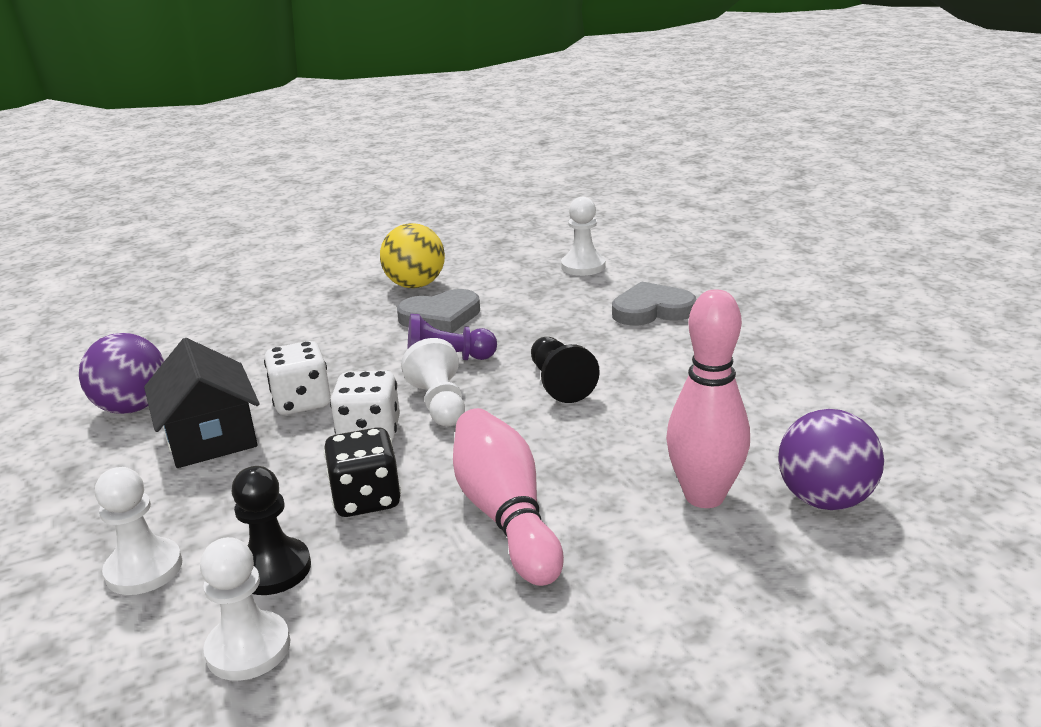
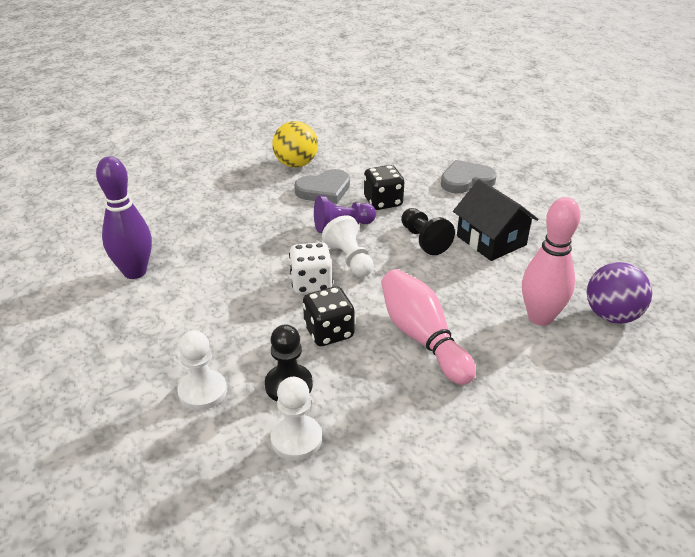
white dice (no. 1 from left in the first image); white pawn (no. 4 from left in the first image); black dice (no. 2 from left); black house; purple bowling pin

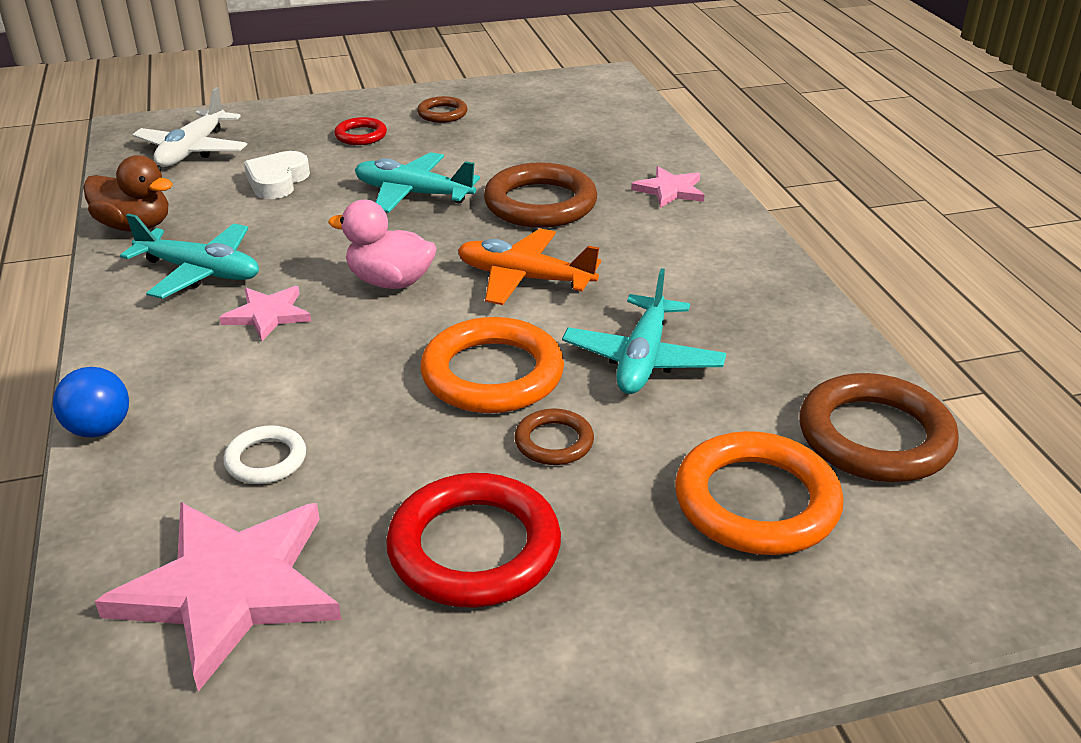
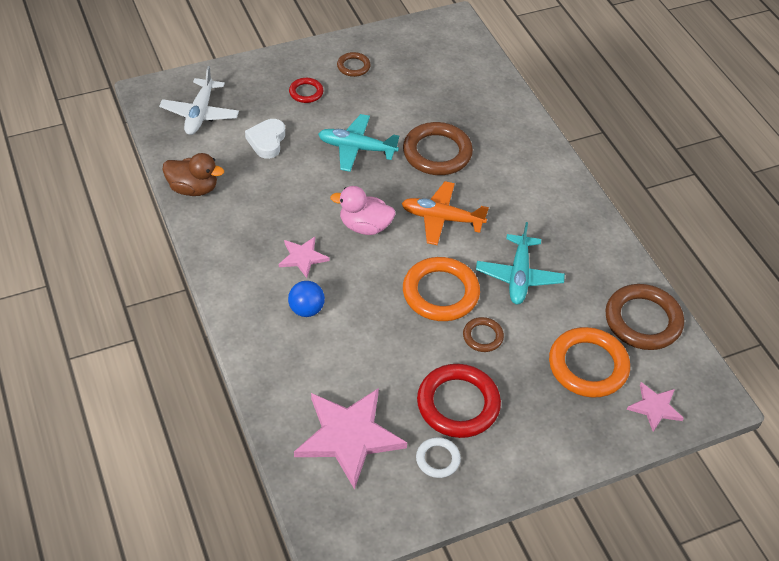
turquoise plane (no. 1 from left in the first image); blue ball; white ring; pink star (no. 3 from left)

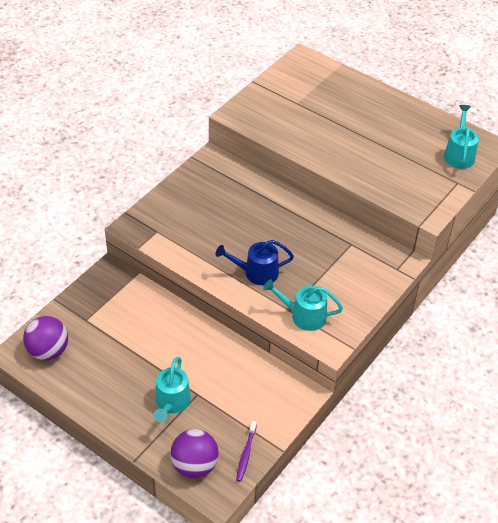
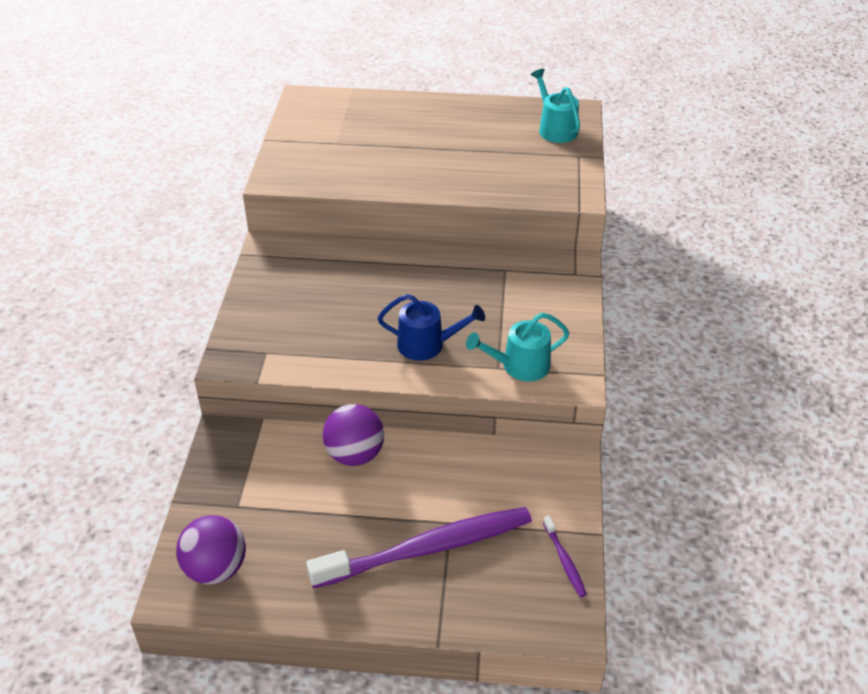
purple ball (no. 2 from left); purple toothbrush (no. 1 from left); blue watering can

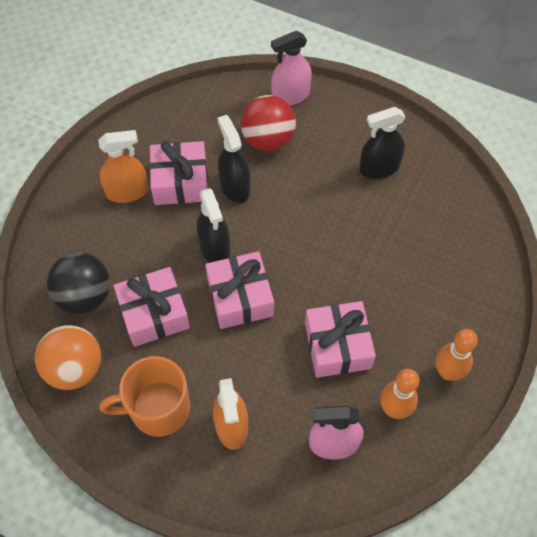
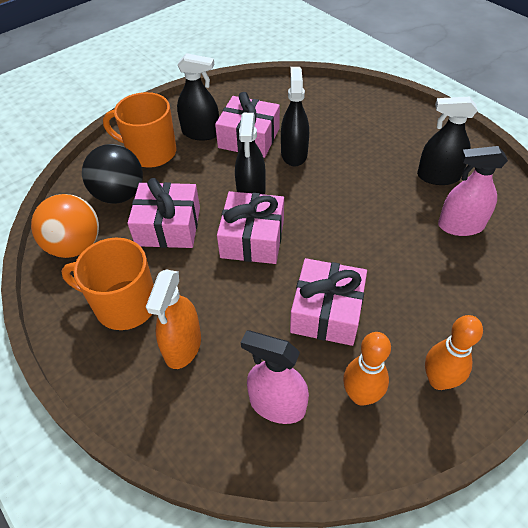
red ball; orange mug (no. 2 from left); pink spray bottle (no. 2 from left); black spray bottle (no. 1 from left)

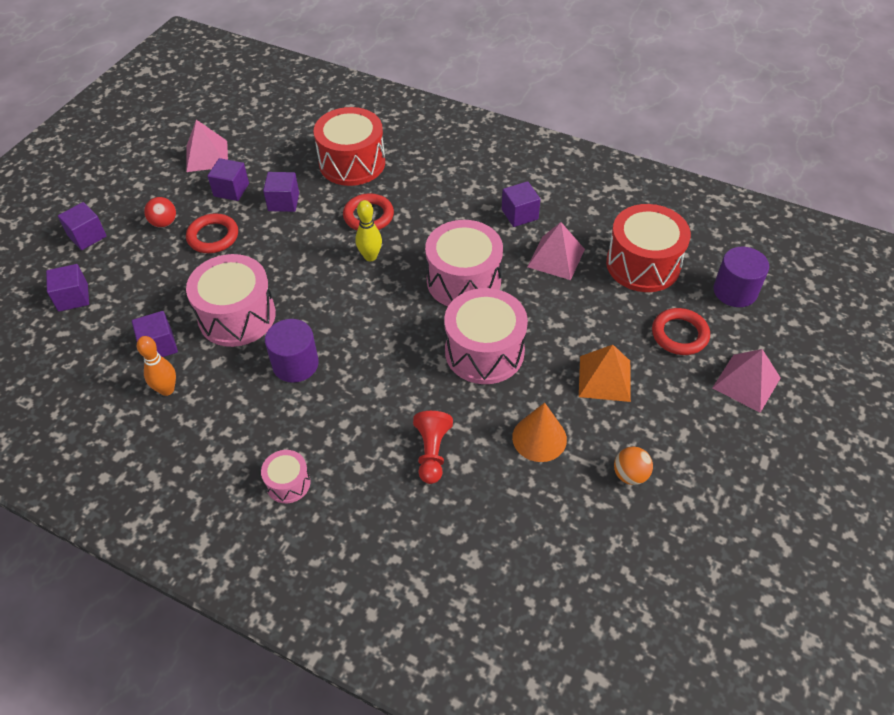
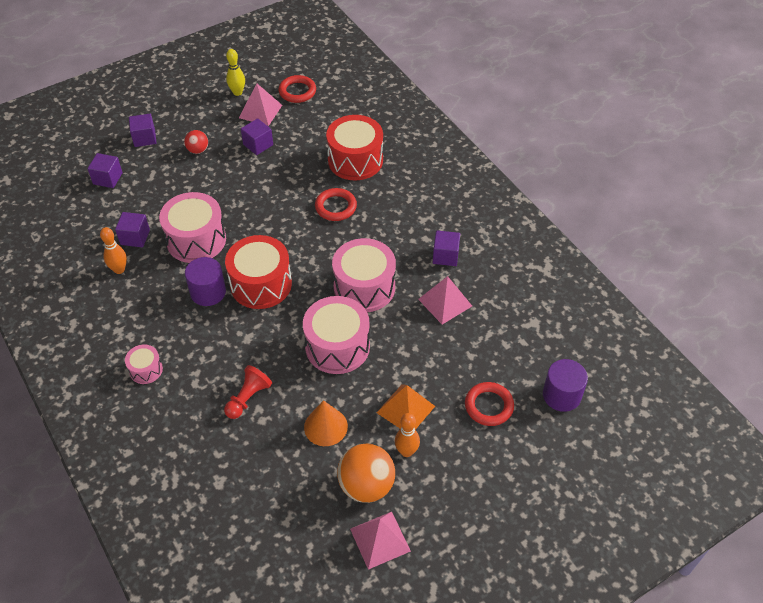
purple cube (no. 5 from left in the first image); orange bowling pin (no. 2 from left); red ring (no. 1 from left); yellow bowling pin; red drum (no. 1 from left); pink pyramid (no. 2 from left); orange ball

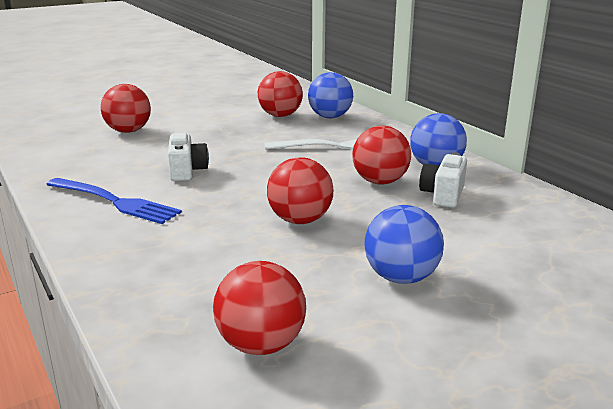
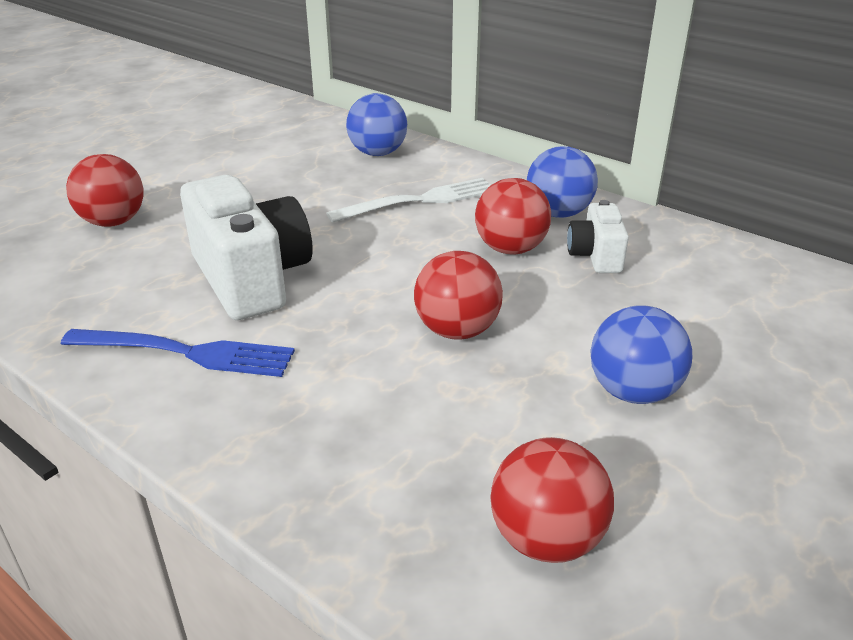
red ball (no. 3 from left in the first image); white camera (no. 1 from left)

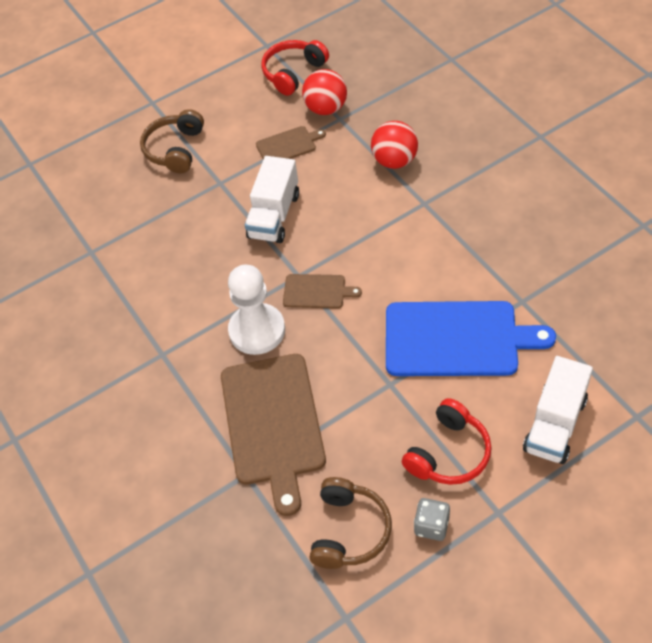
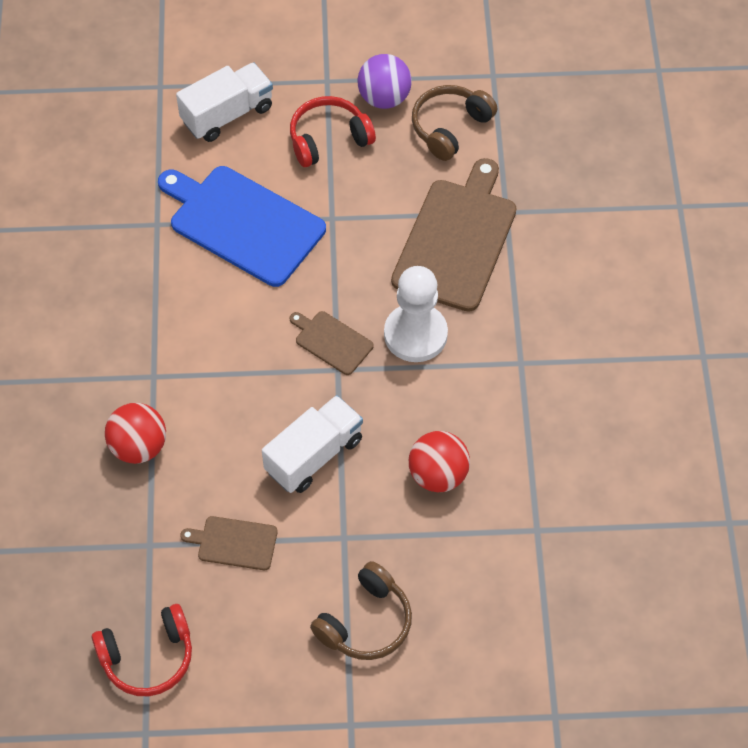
red ball (no. 2 from left); purple ball

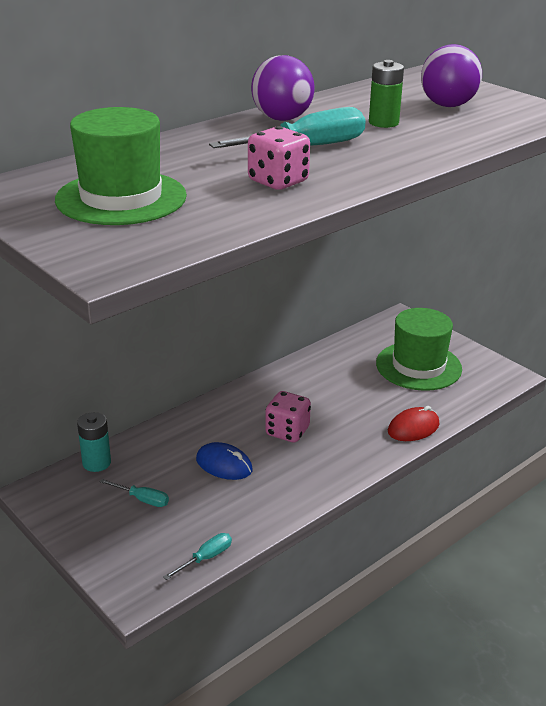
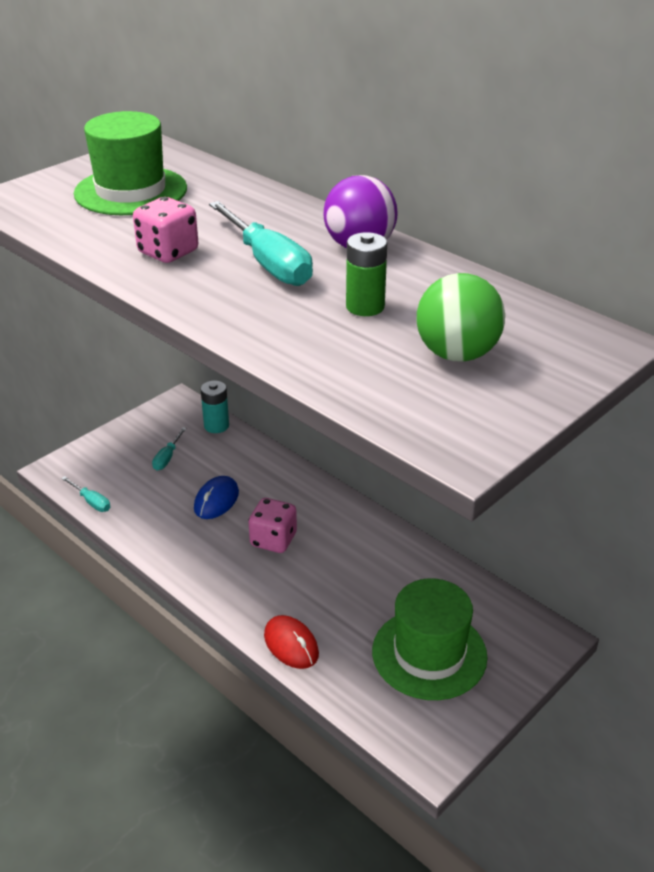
green ball

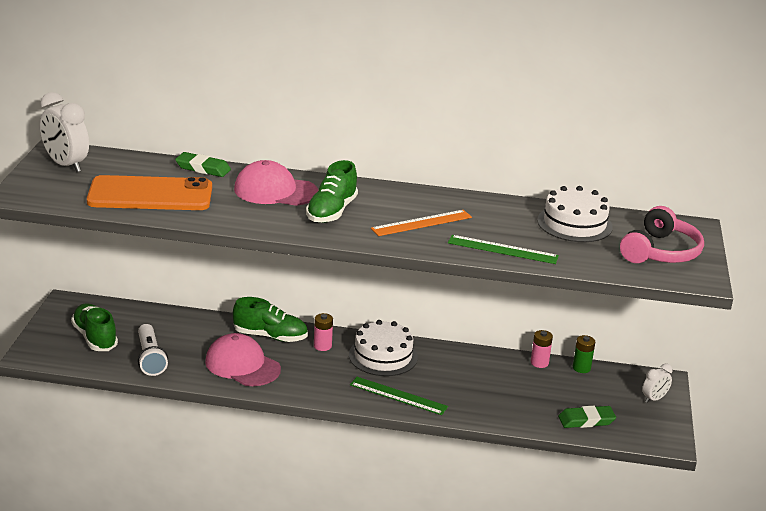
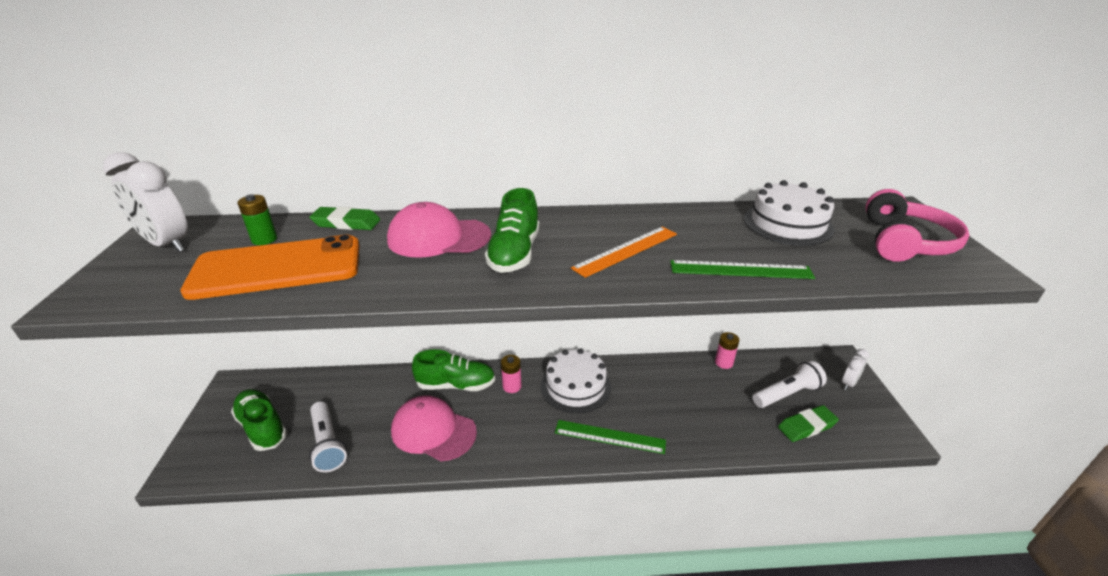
white flashlight (no. 2 from left); green battery

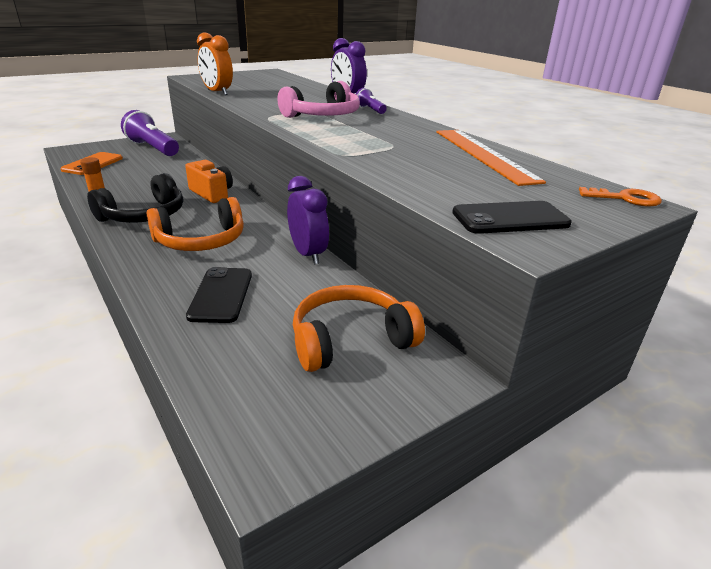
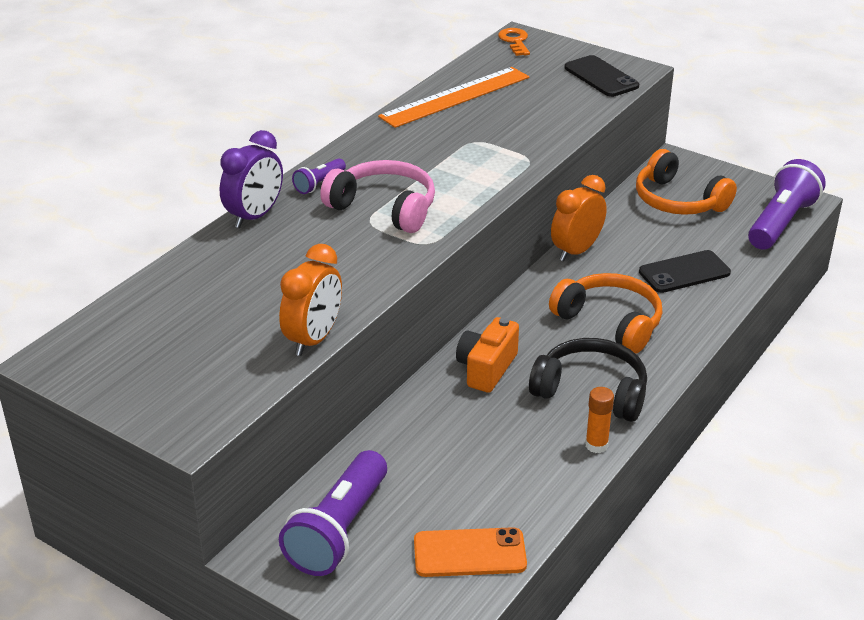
purple flashlight (no. 3 from left); orange clock (no. 2 from left)

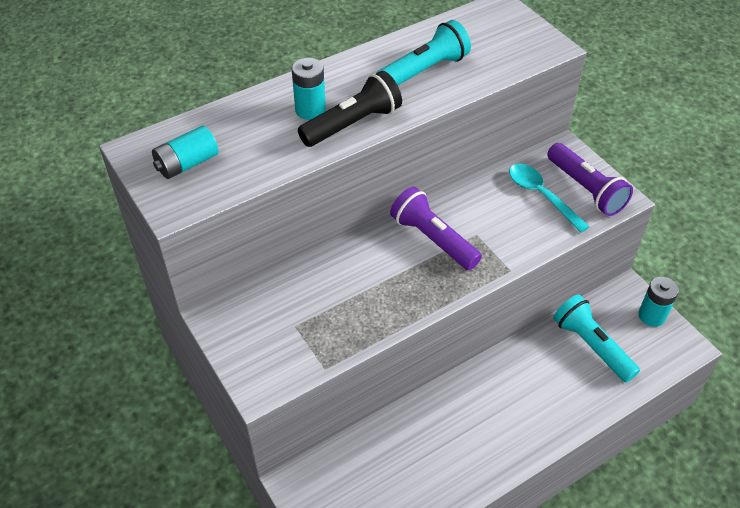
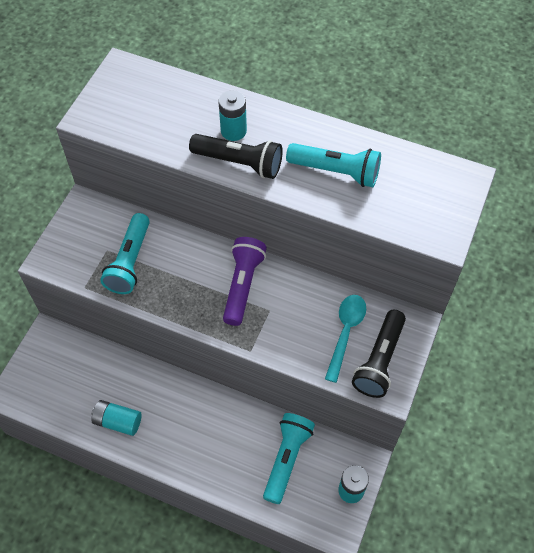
turquoise flashlight (no. 1 from left); turquoise battery (no. 1 from left); black flashlight (no. 2 from left)

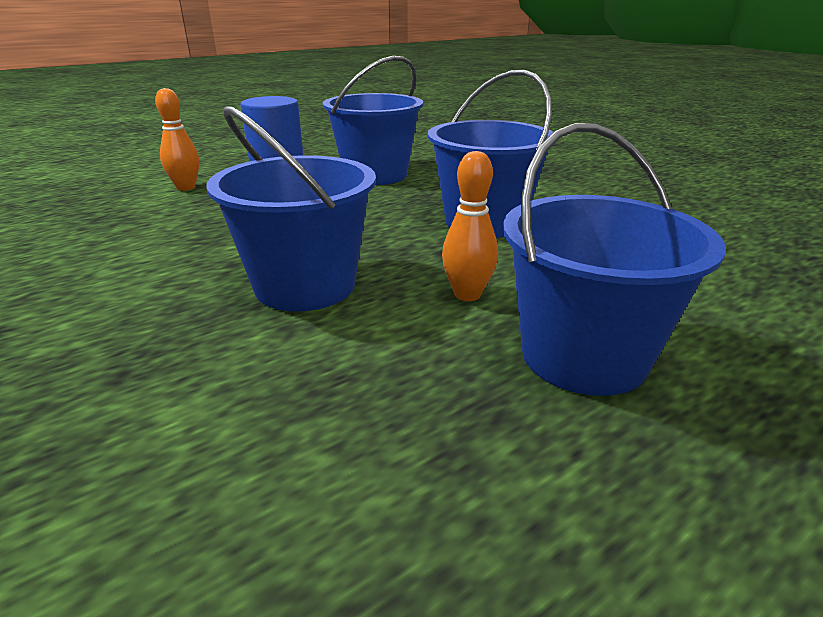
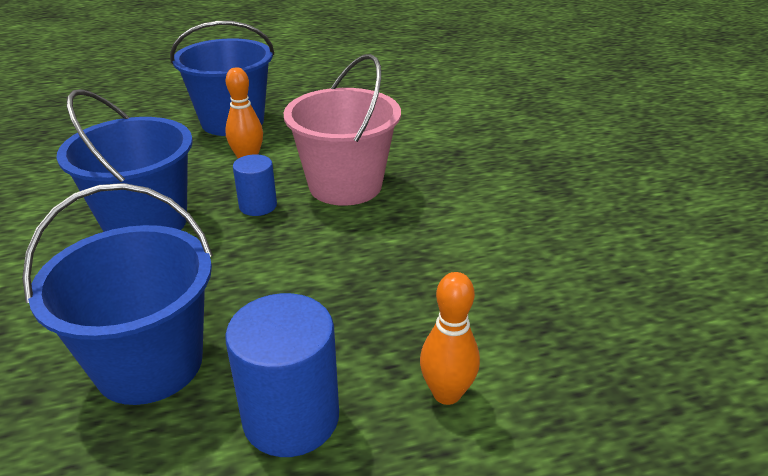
blue cylinder (no. 1 from left); pink bucket

